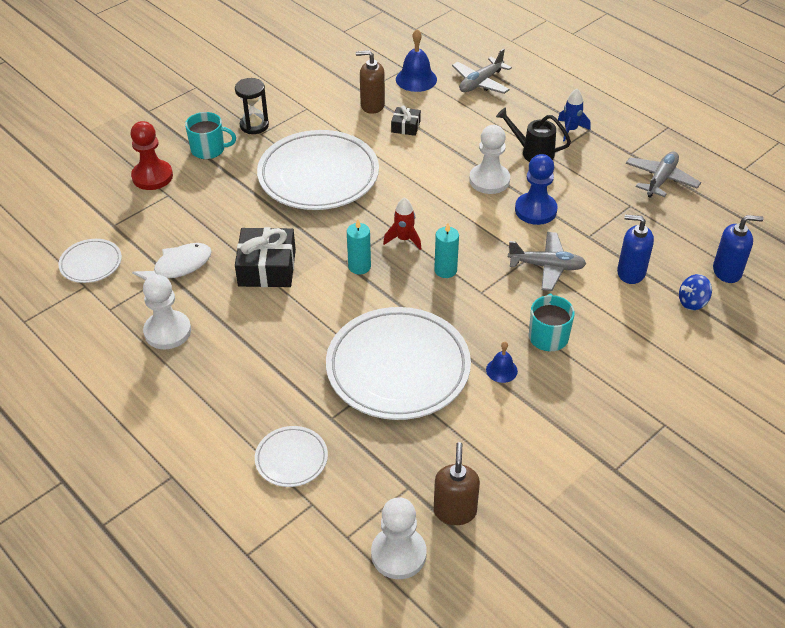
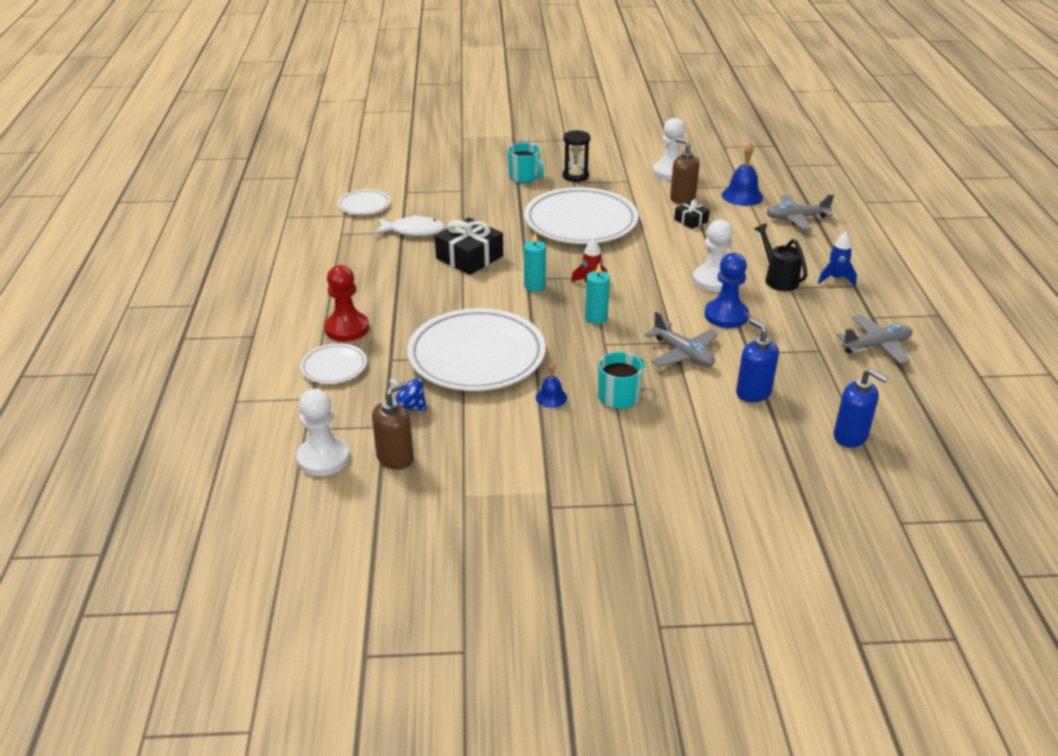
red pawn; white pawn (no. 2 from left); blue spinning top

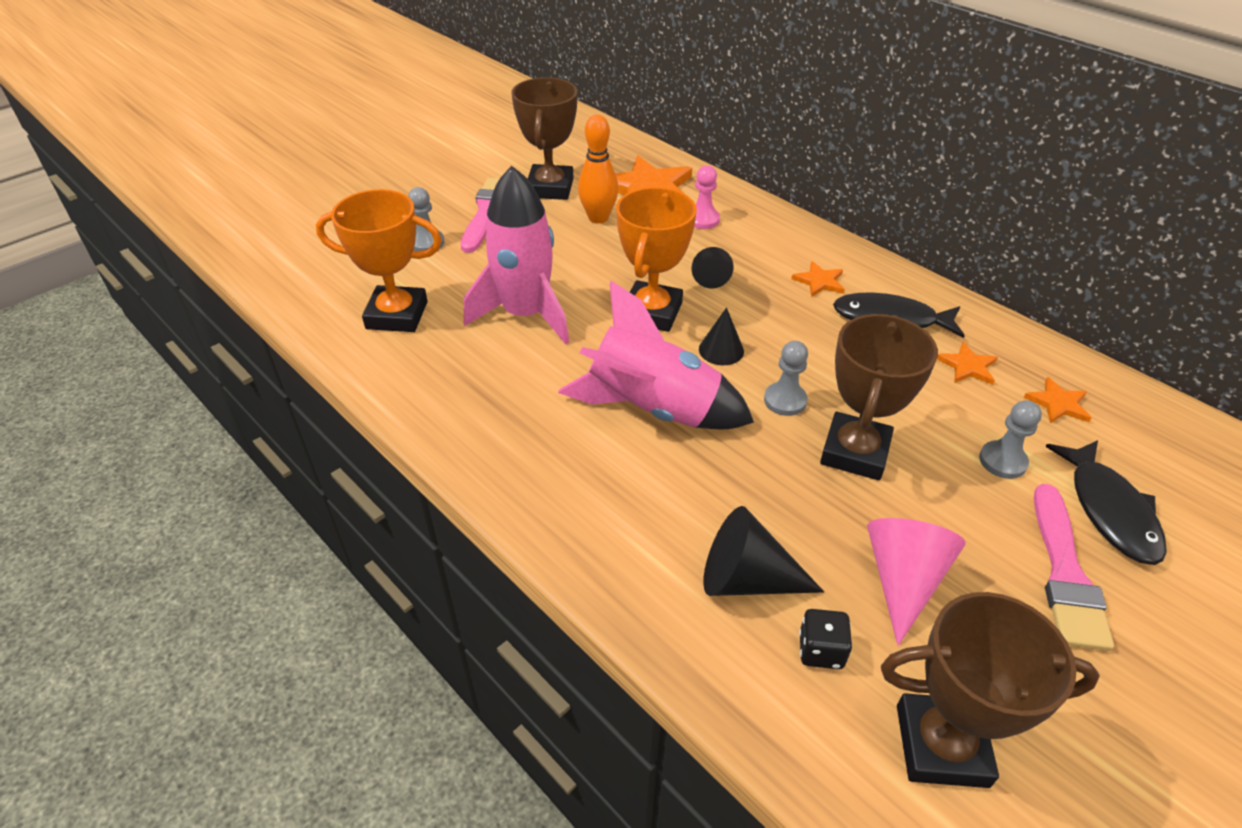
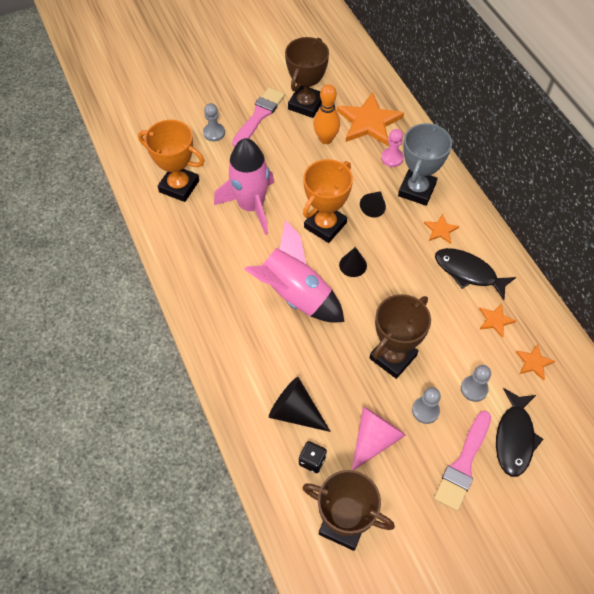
grey trophy; grey pawn (no. 2 from left)

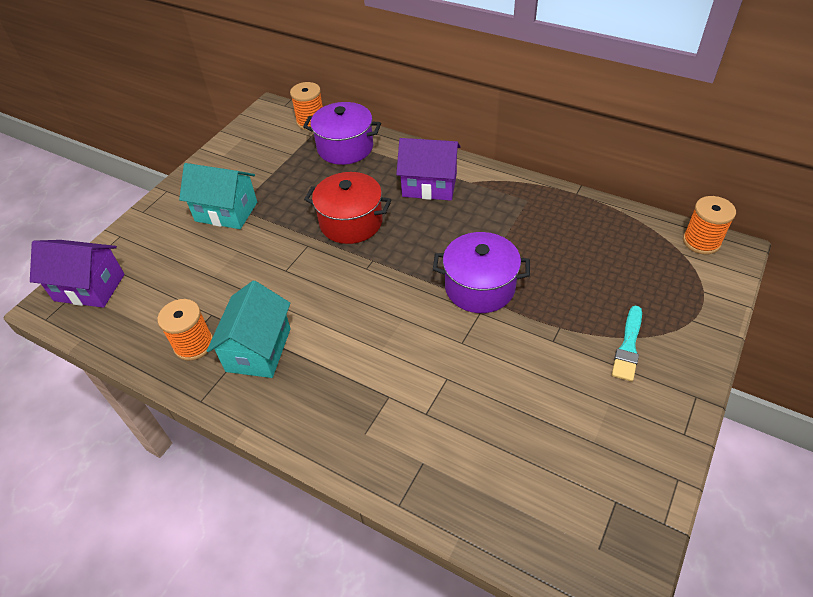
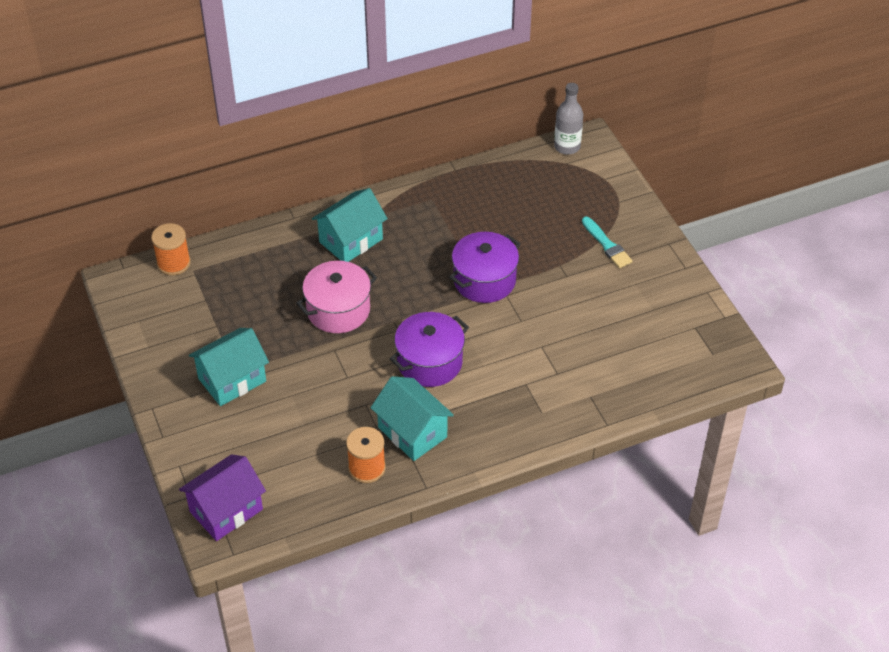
purple pot (no. 1 from left); grey bottle; pink pot; turquoise house (no. 2 from left)

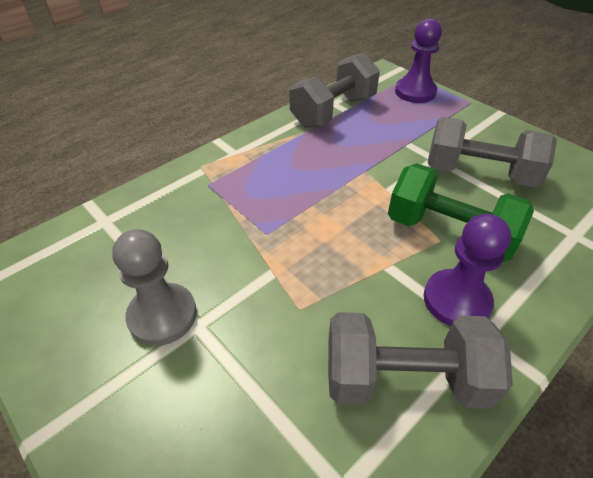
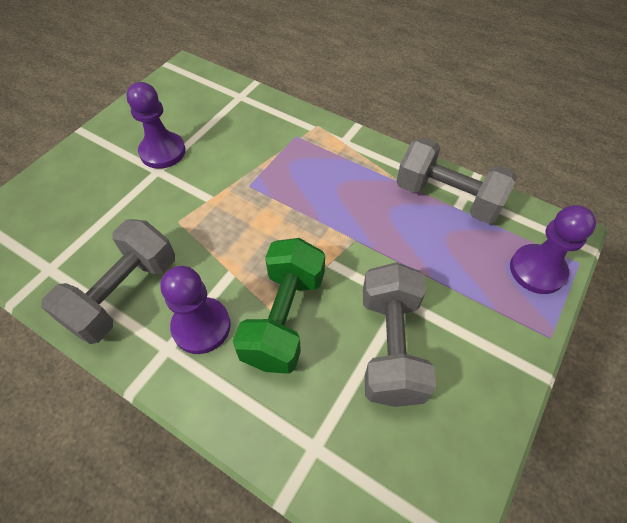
purple pawn (no. 1 from left); grey dumbbell (no. 1 from left)

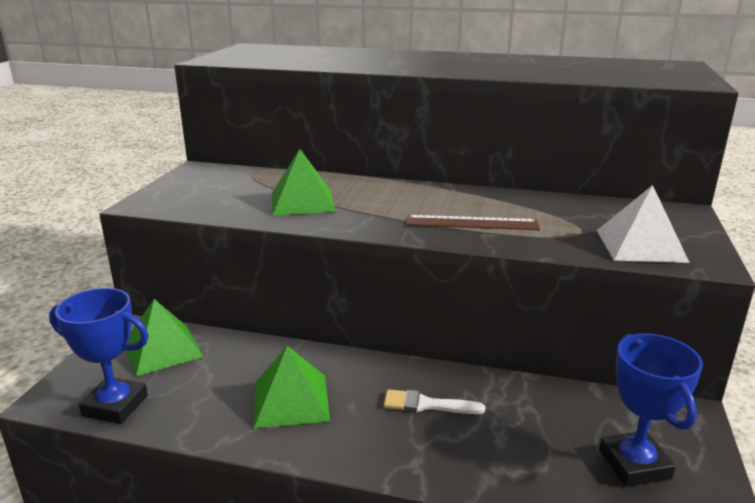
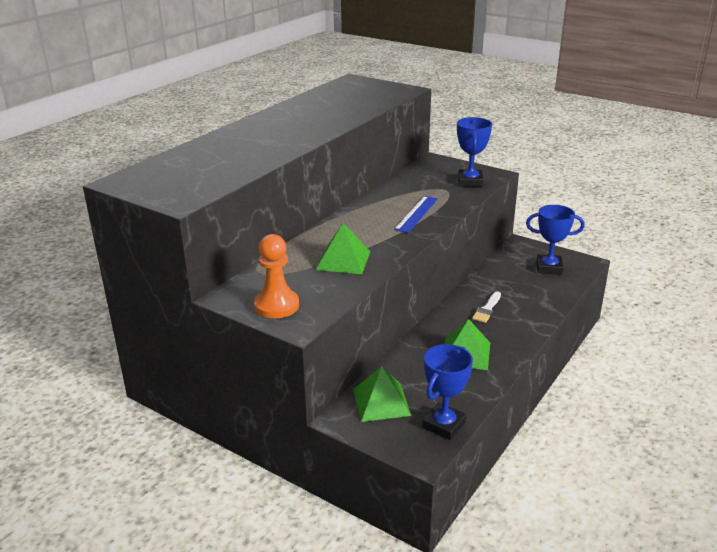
orange pawn; blue trophy (no. 2 from left); blue ruler

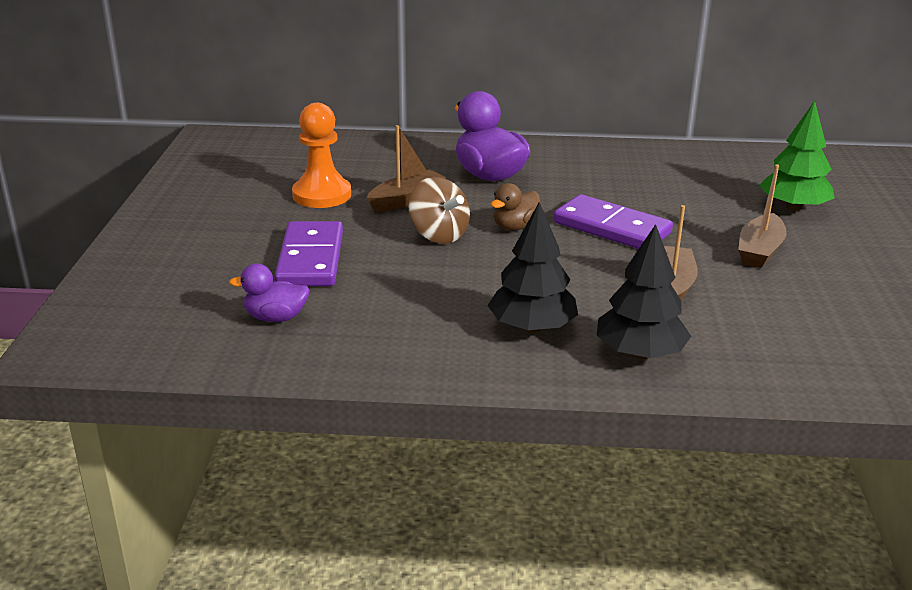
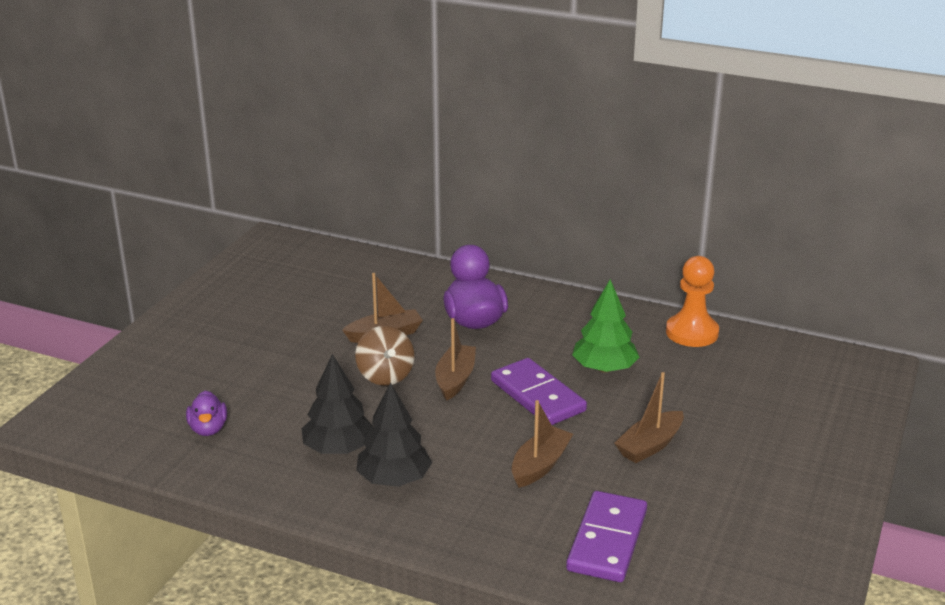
purple domino (no. 2 from left); orange pawn; black tree (no. 1 from left); green tree; brown boat (no. 2 from left); purple duck (no. 1 from left)

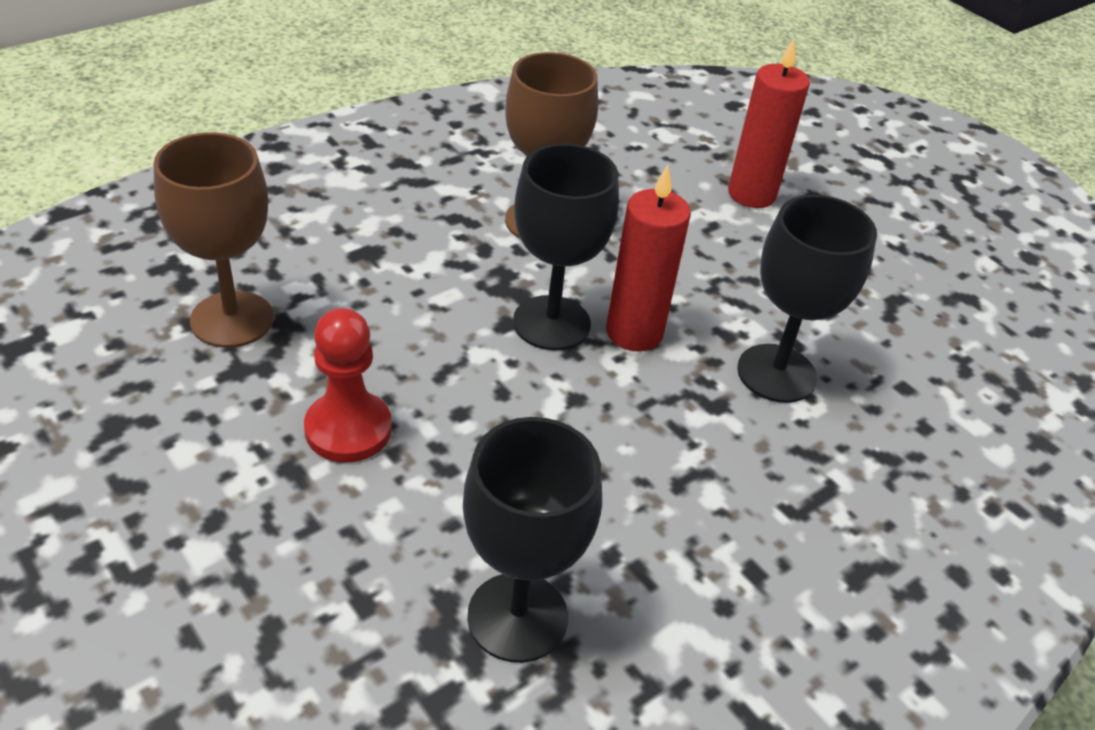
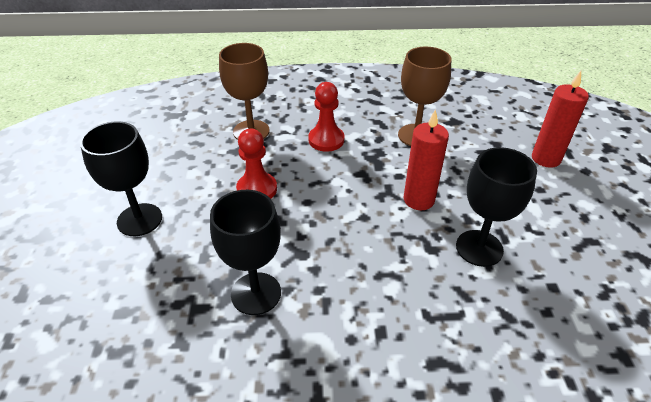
red pawn (no. 2 from left); black goblet (no. 1 from left)

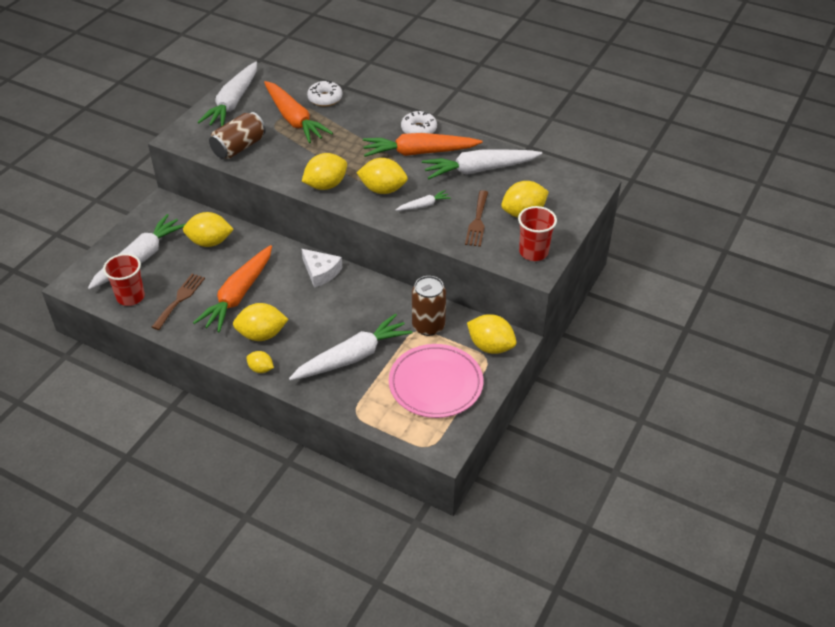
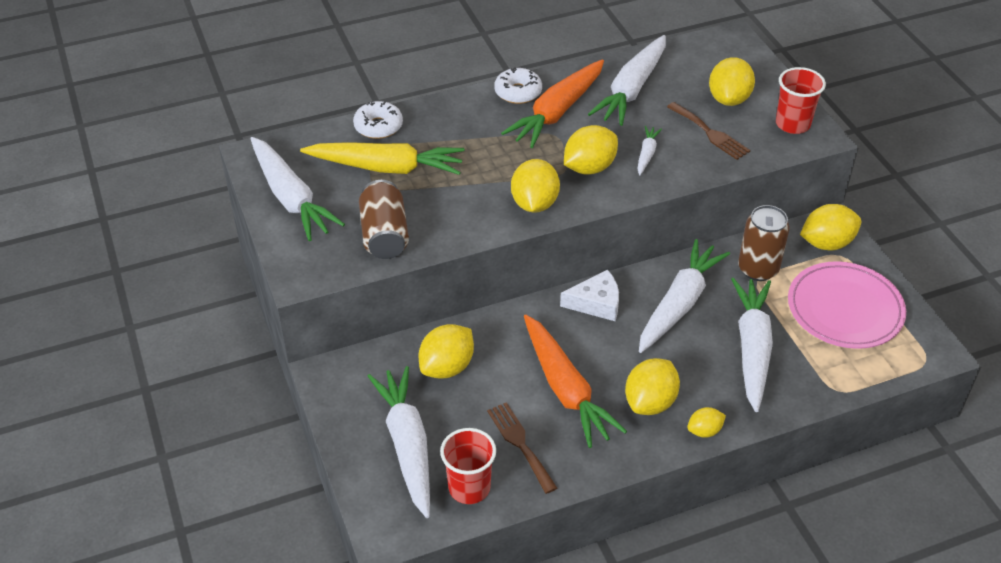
white carrot (no. 5 from left); yellow carrot

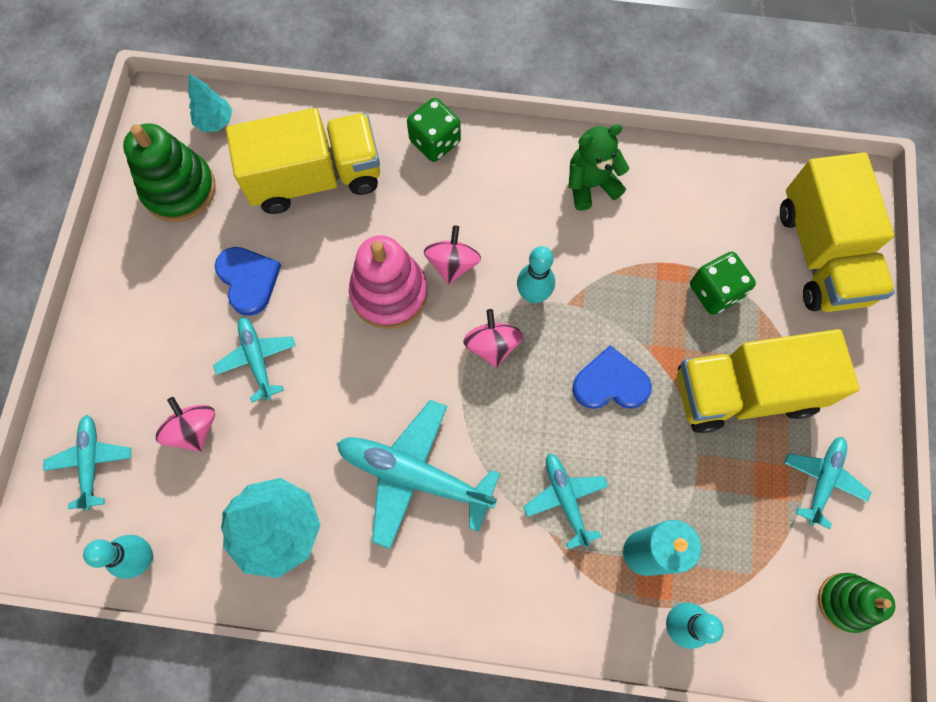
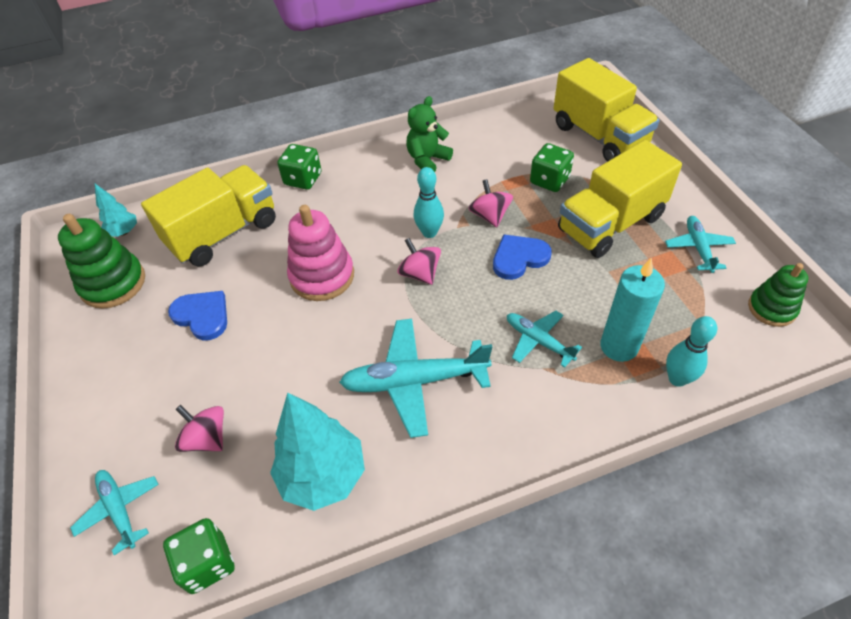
turquoise plane (no. 2 from left in the first image); pink spinning top (no. 3 from left); green dice (no. 1 from left)

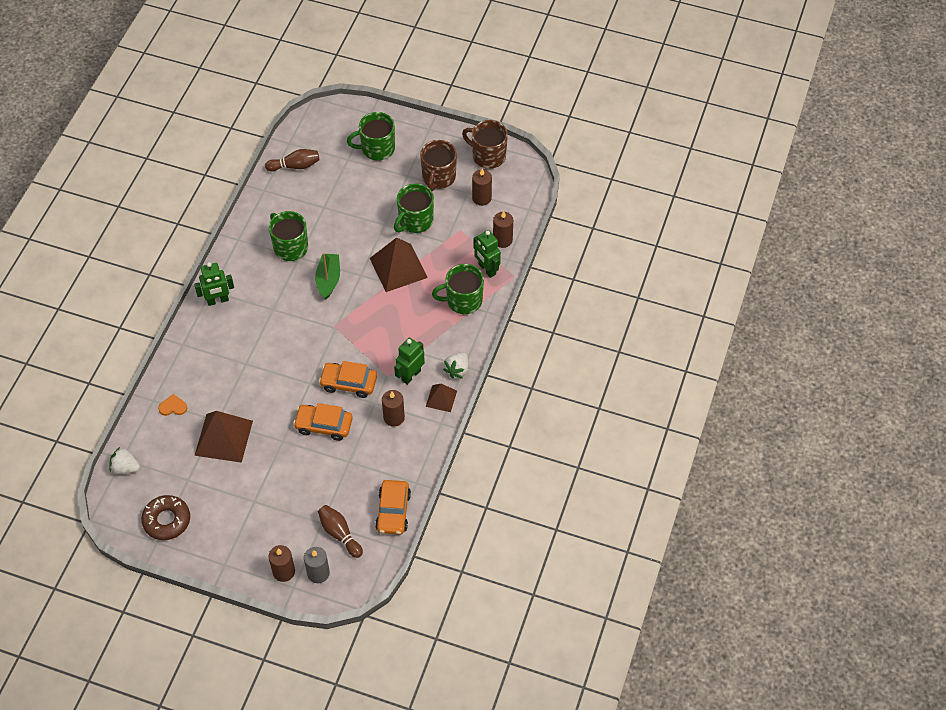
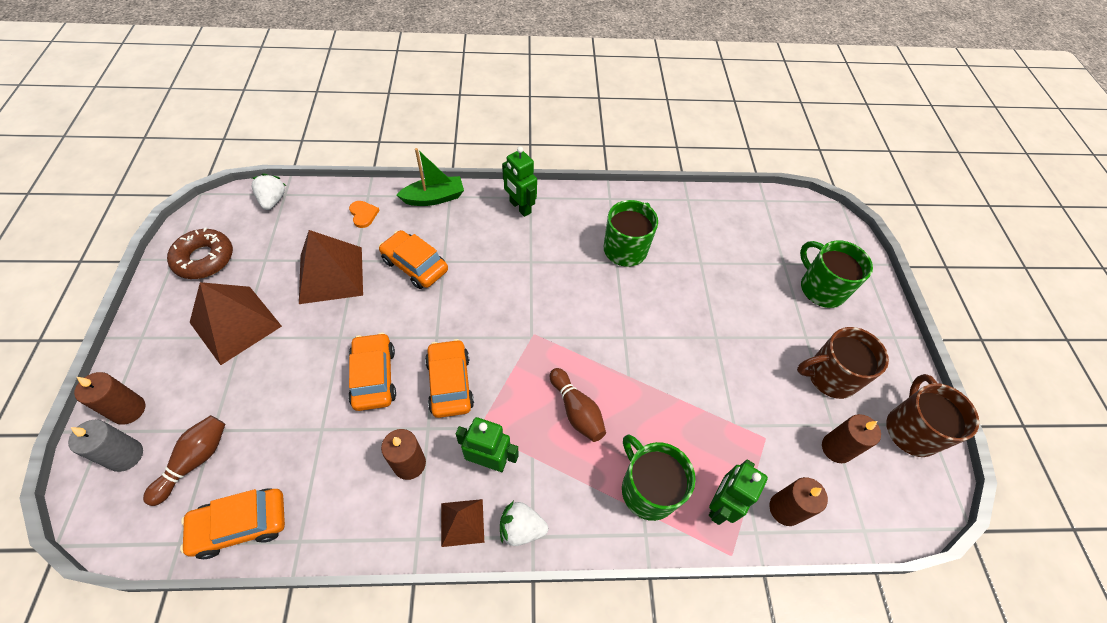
green mug (no. 3 from left in the first image); orange car (no. 3 from left); brown bowling pin (no. 2 from left); green boat; brown pyramid (no. 1 from left)

